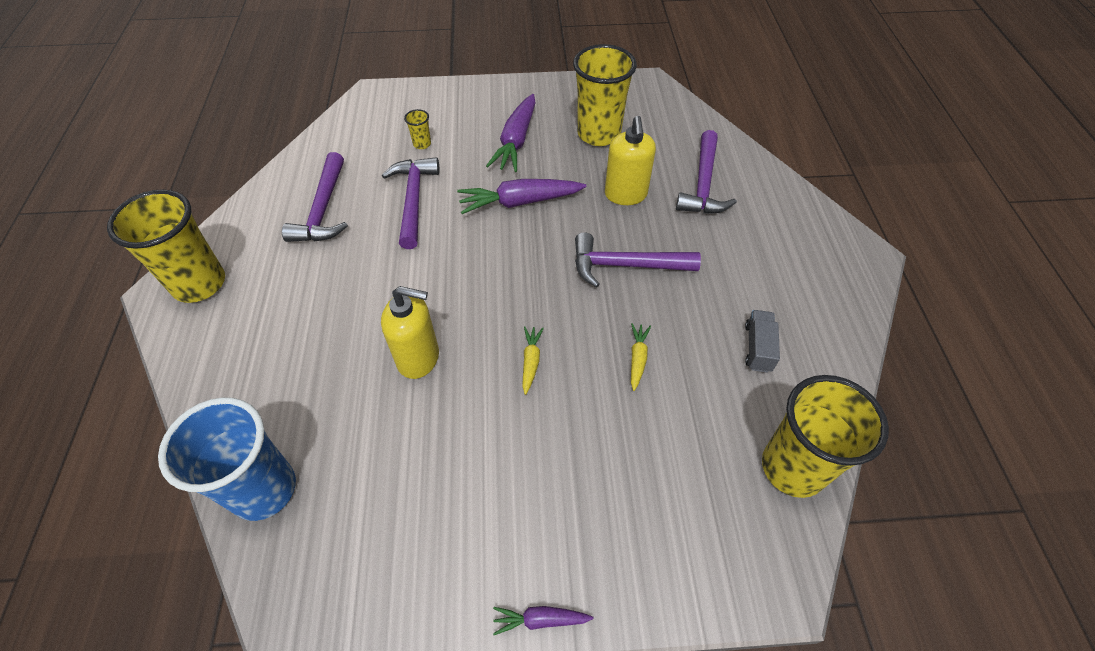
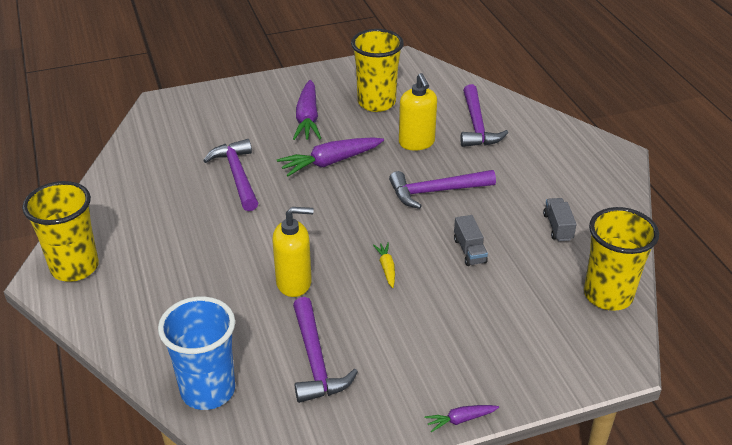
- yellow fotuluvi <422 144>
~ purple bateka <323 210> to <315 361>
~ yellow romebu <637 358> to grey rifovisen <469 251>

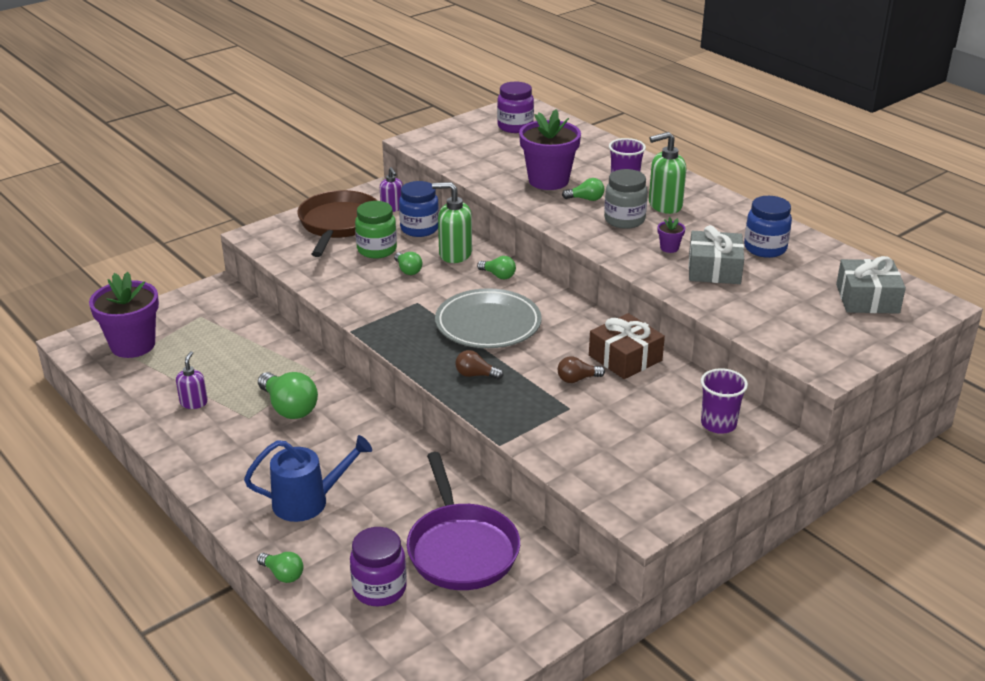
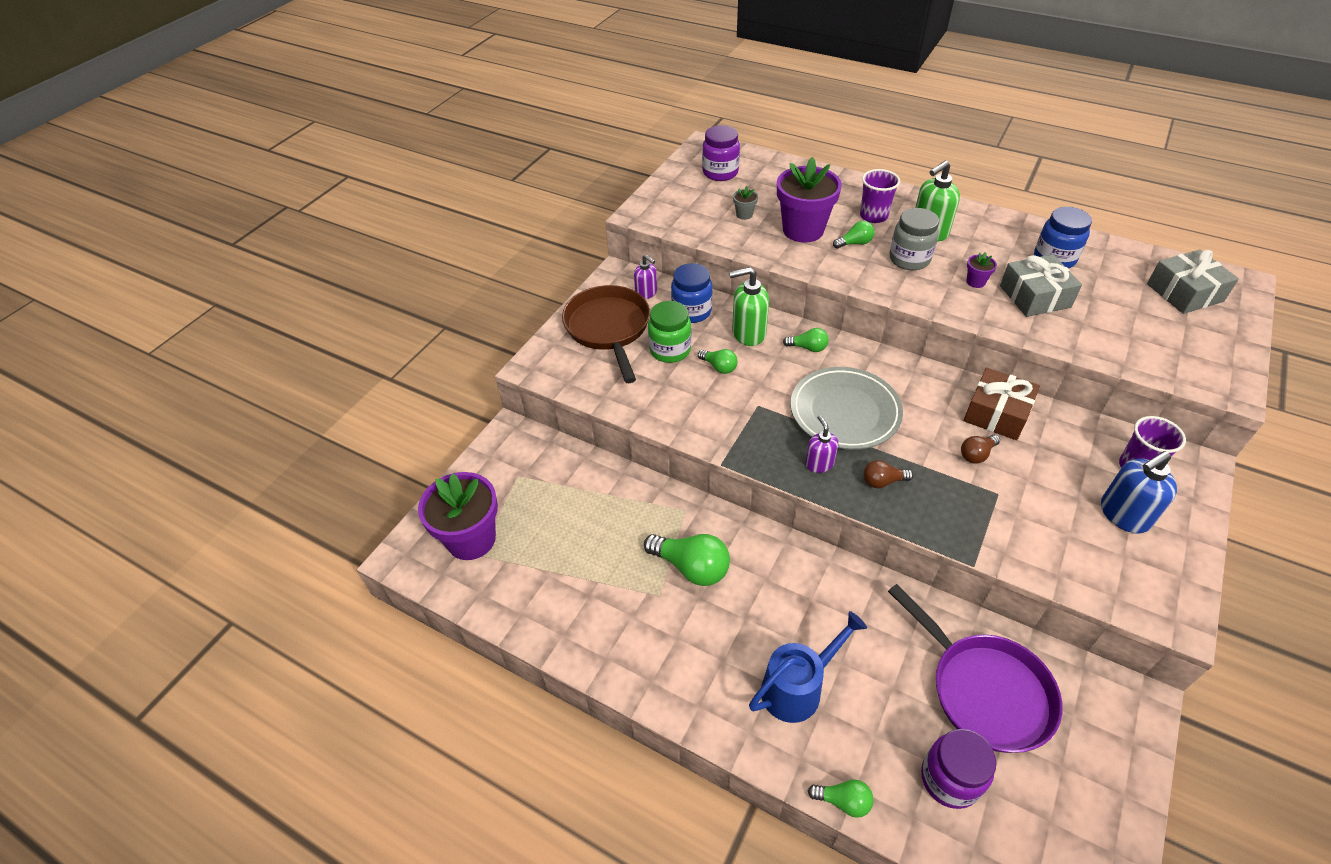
~ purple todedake <194 403> to <819 463>
+ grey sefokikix <744 214>
+ blue todedake <1123 515>

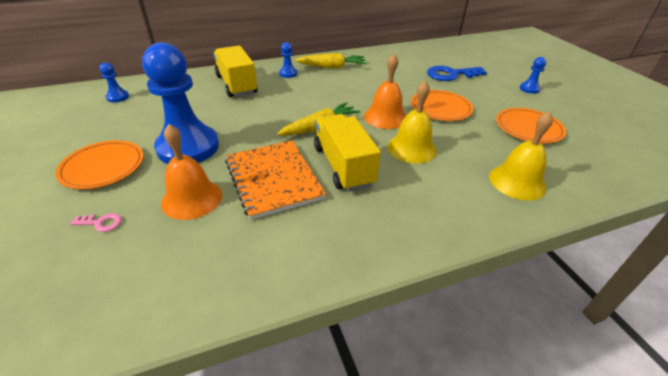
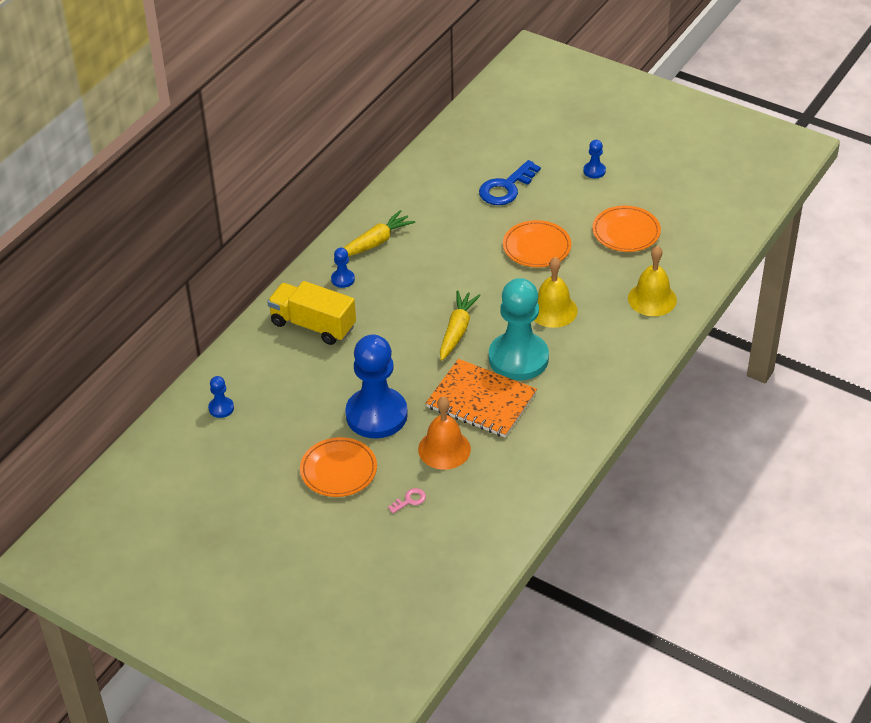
- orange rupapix <385 117>
~ yellow rifovisen <343 166> to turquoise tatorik <518 358>

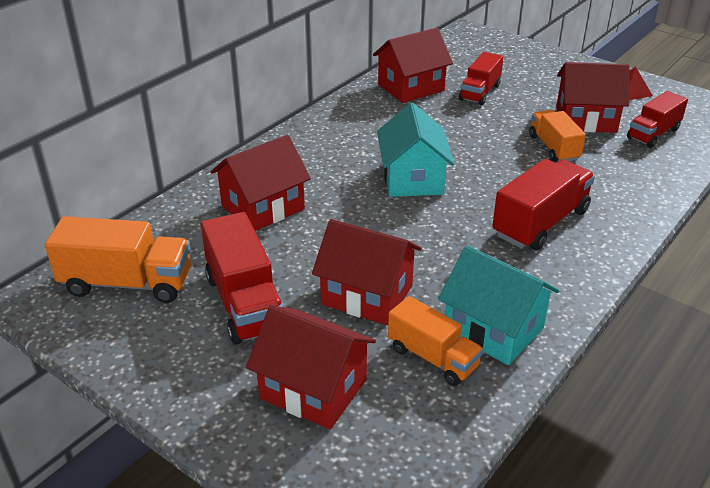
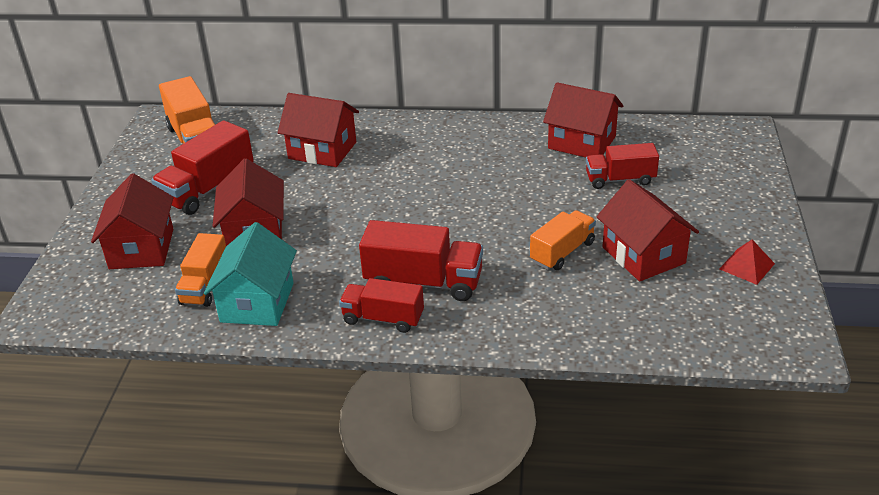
~ red rifovisen <653 134> to <383 318>
- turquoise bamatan <412 179>

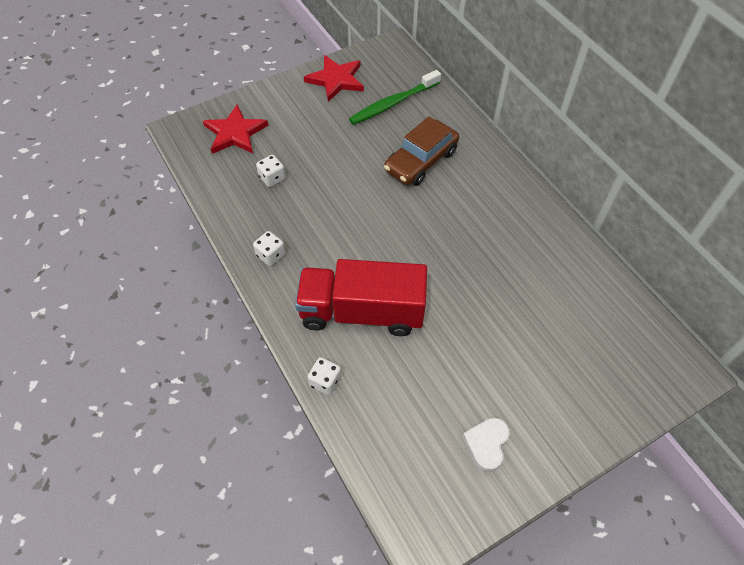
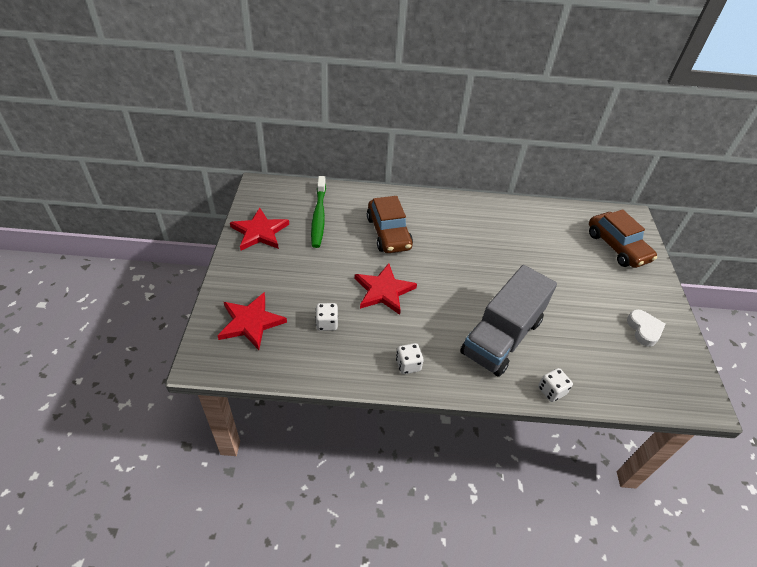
~ red rifovisen <362 312> to grey rifovisen <501 337>
~ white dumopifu <486 445> = <644 330> 150 degrees counterclockwise
+ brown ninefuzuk <617 247>
+ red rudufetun <383 291>

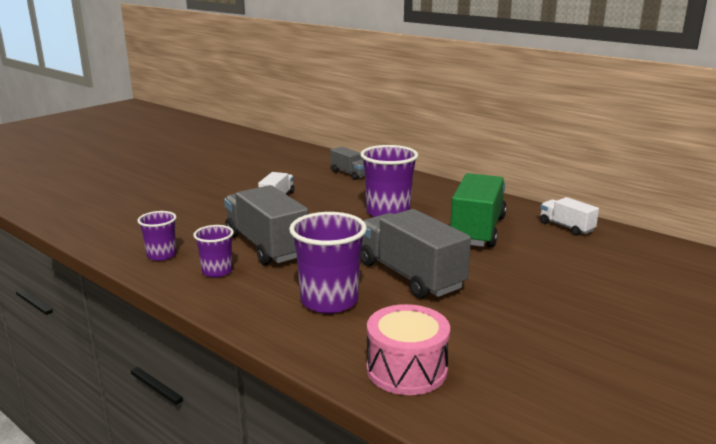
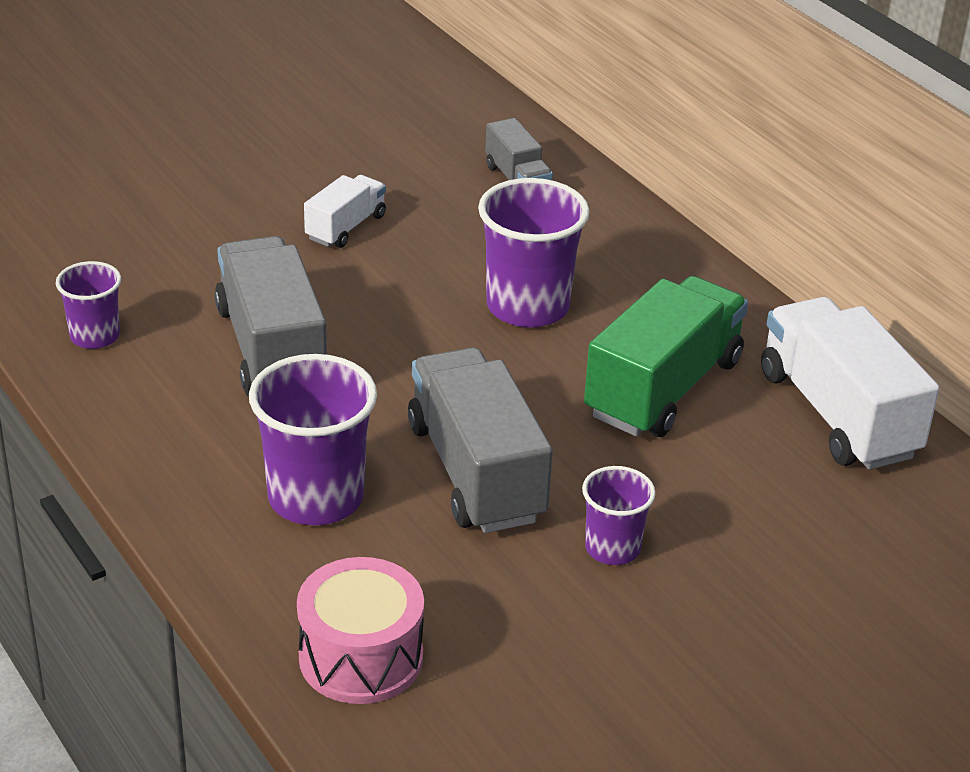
~ white rifovisen <566 227> = <837 414> x1.90
~ purple fotuluvi <217 271> to <612 548>

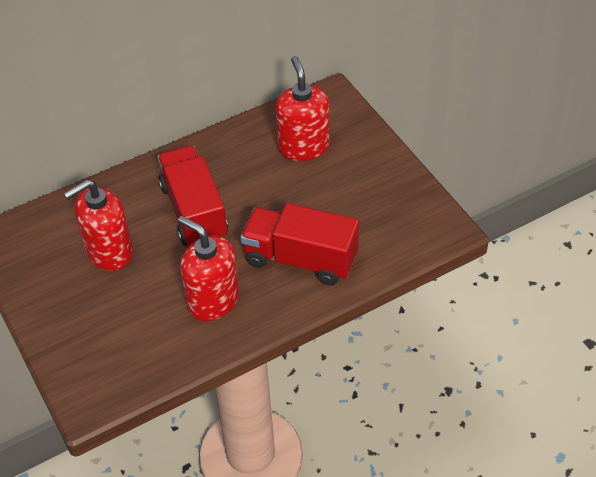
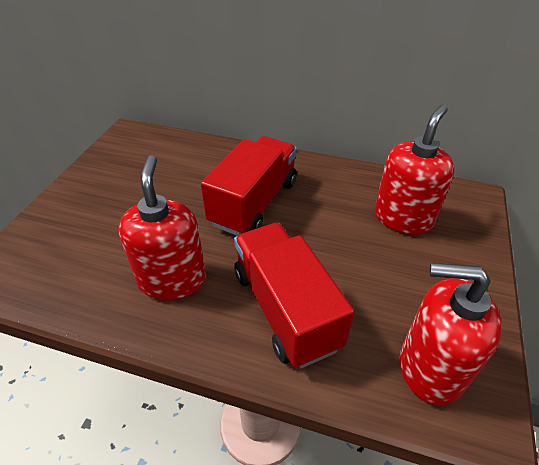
~ red todedake <109 252> to <430 368>

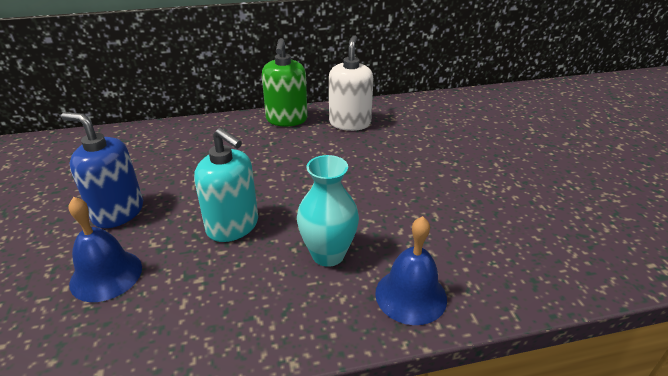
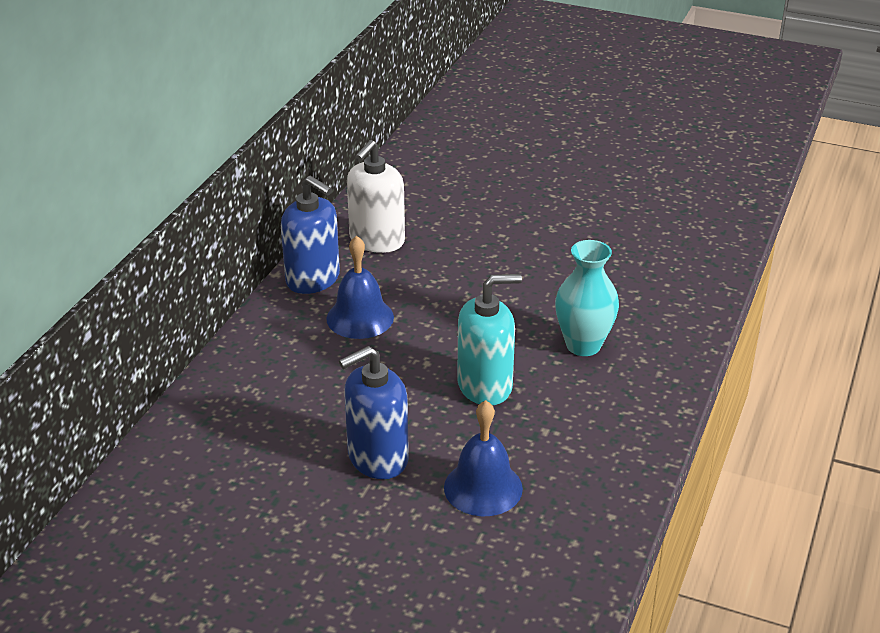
~ white todedake <350 123> = <377 241> 105 degrees counterclockwise
~ green todedake <286 119> to blue todedake <313 279>
~ blue rupapix <411 295> to <360 318>

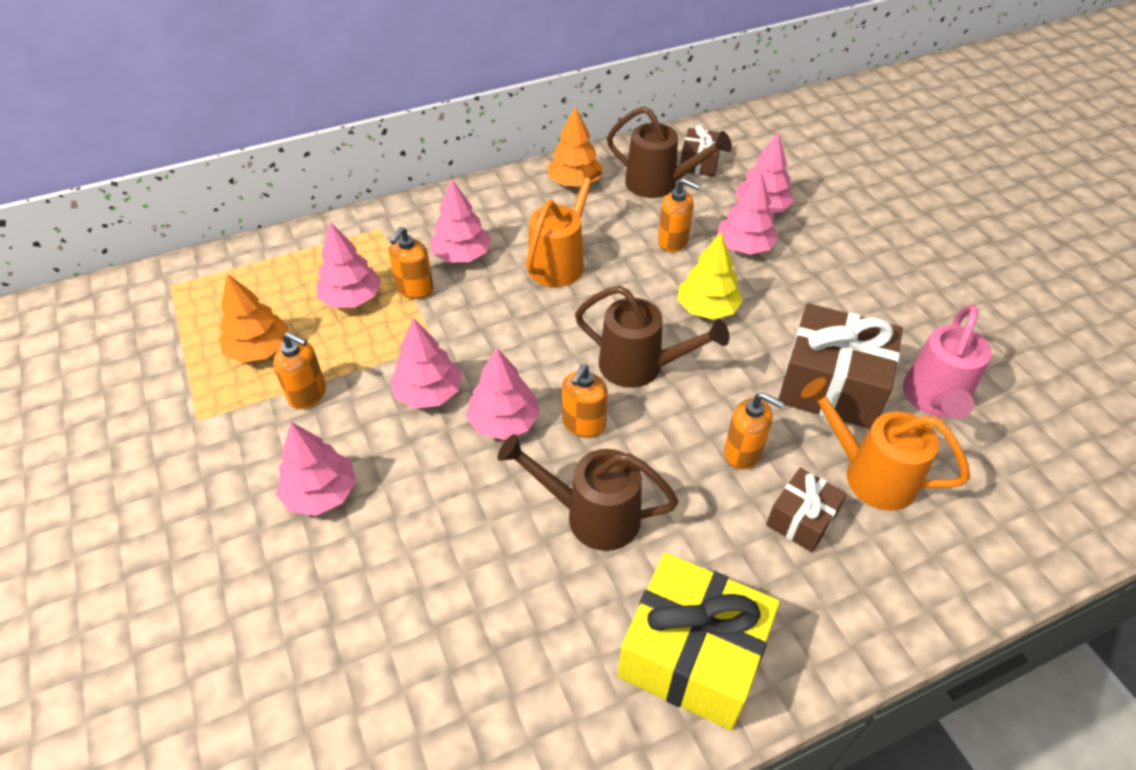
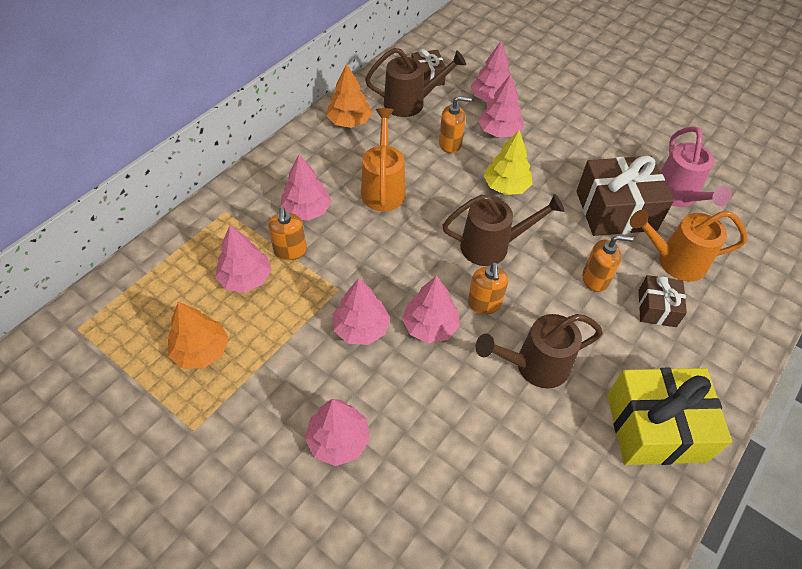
- orange todedake <307 394>

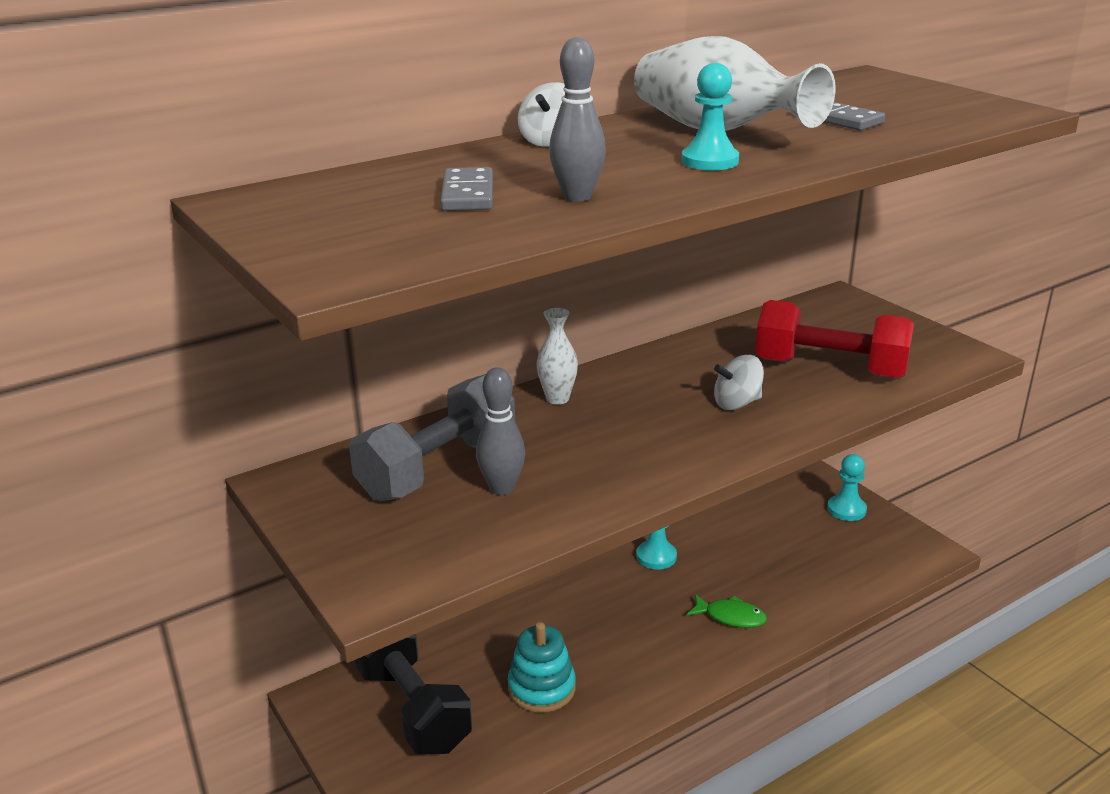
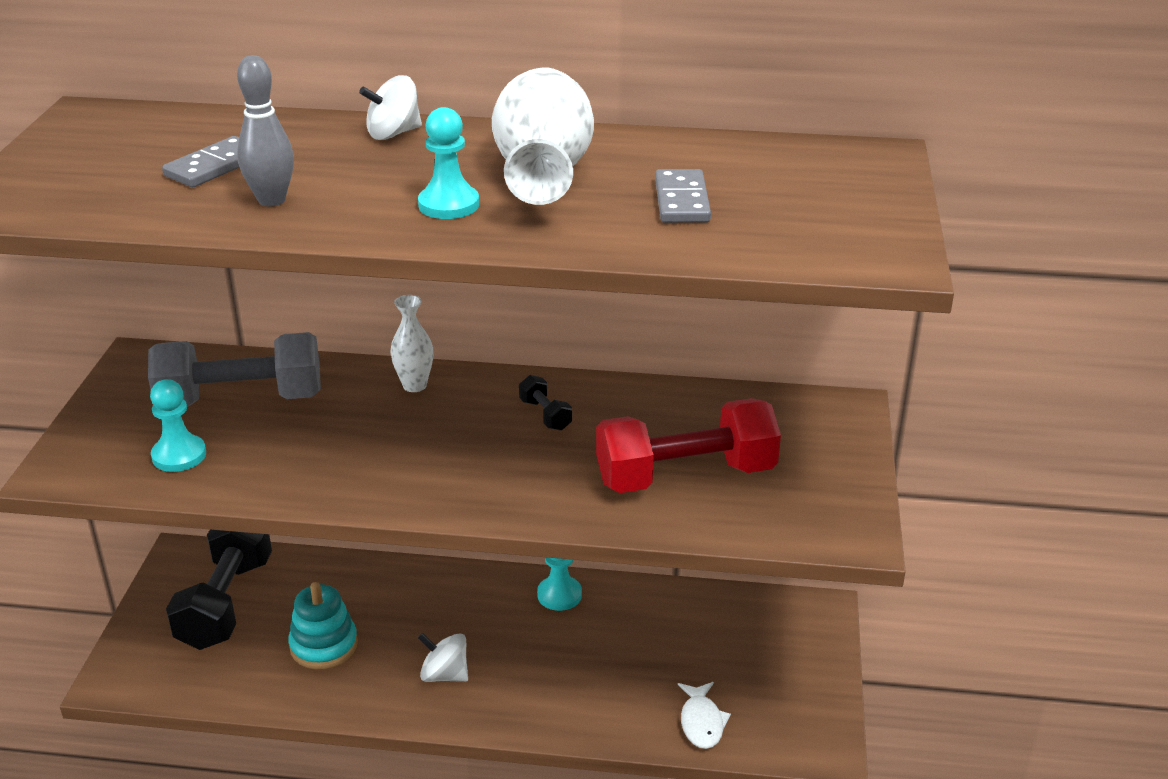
~ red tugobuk <830 369> = <685 476> 75 degrees counterclockwise
~ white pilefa <737 403> to <444 675>
- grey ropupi <502 488>
~ turquoise tatorik <846 509> to <179 455>
- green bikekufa <731 617>
+ black tugobuk <545 415>
+ white bikekufa <701 722>

